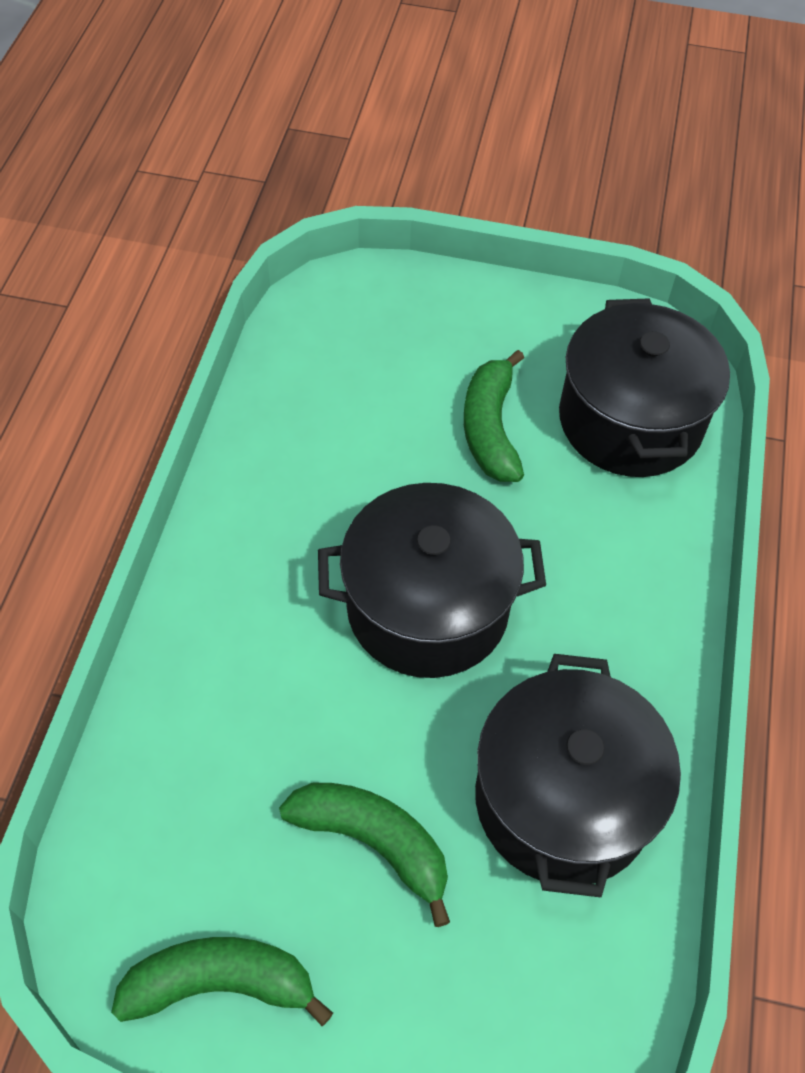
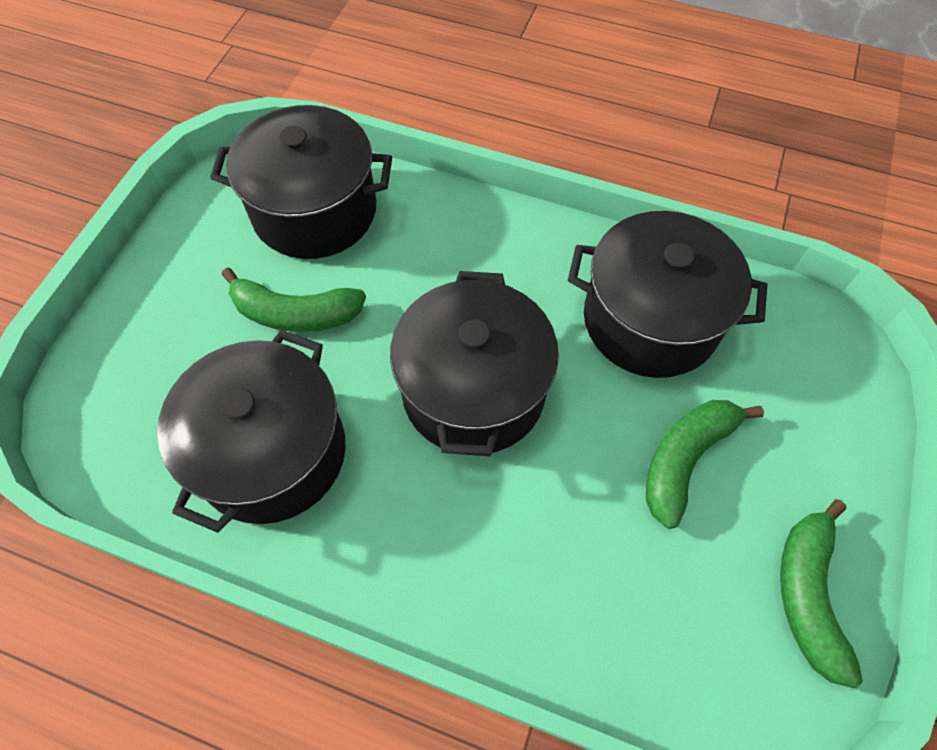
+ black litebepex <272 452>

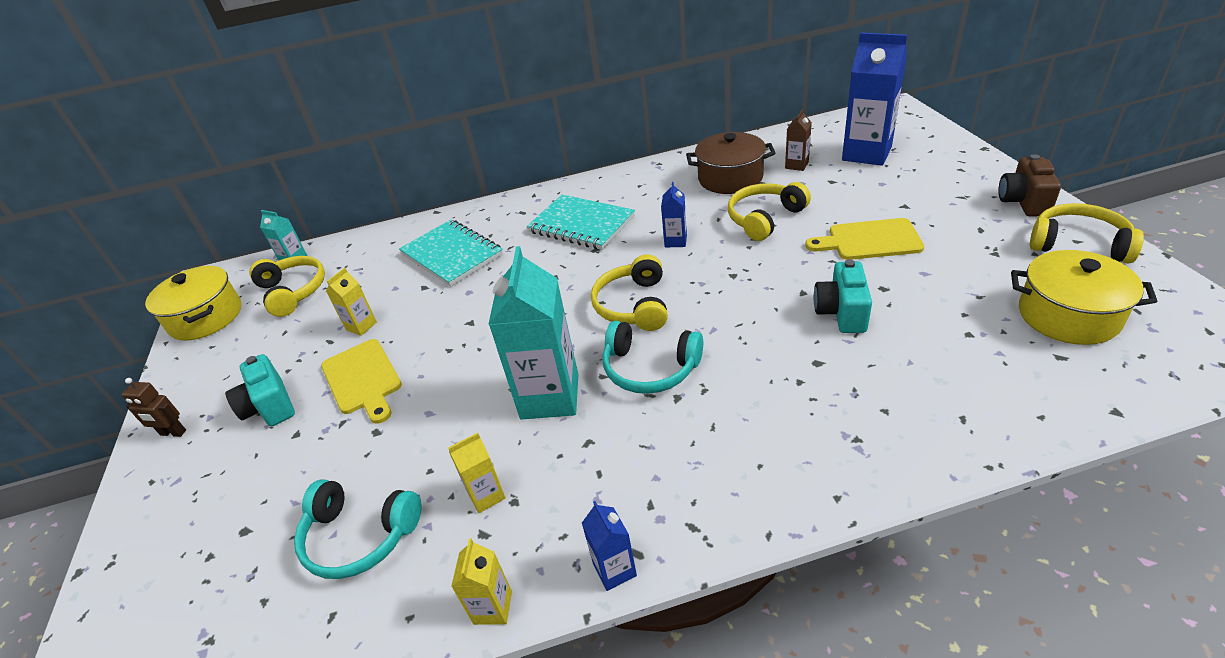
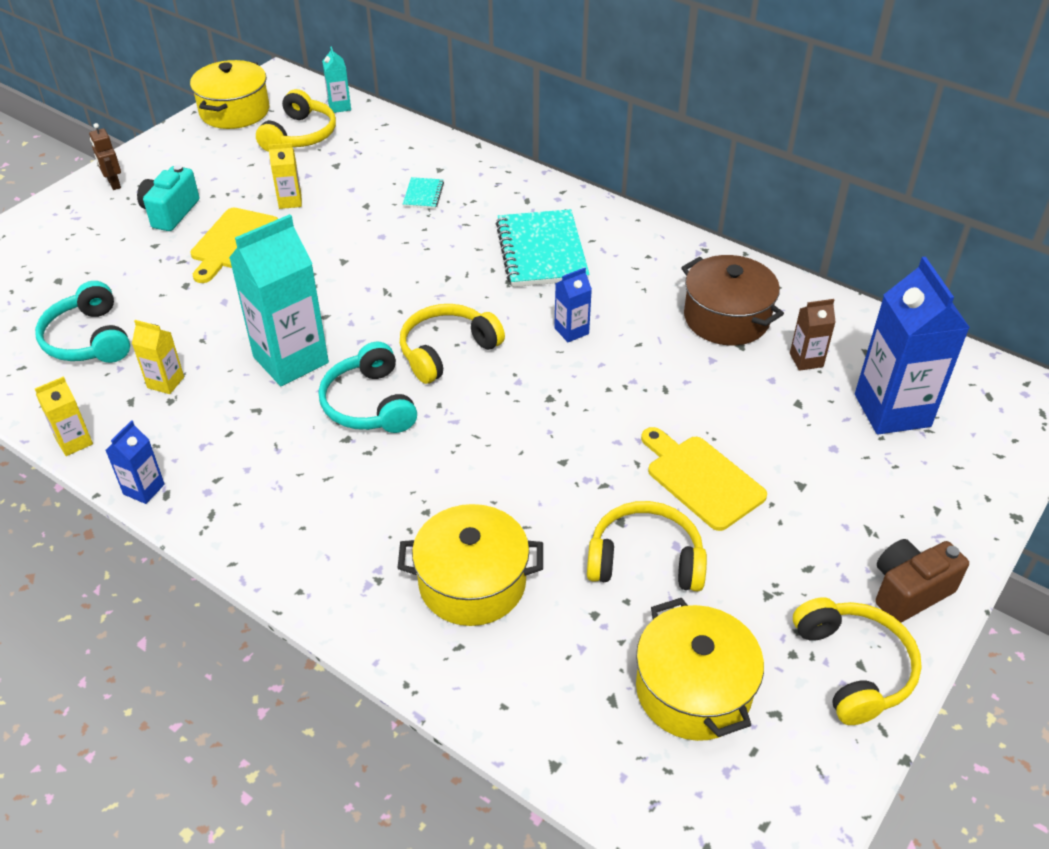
~ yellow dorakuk <764 218> to <645 559>
~ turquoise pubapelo <452 255> = <423 195> x0.46
- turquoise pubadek <841 312>
+ yellow litebepex <472 583>

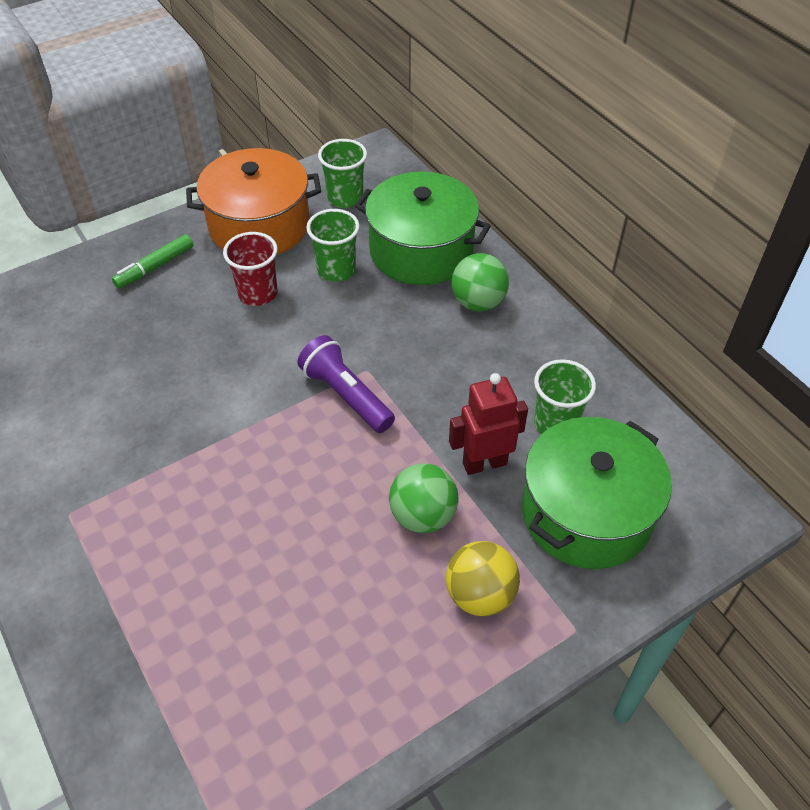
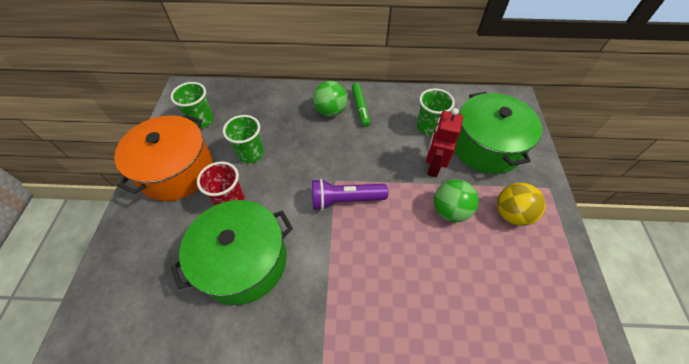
~ green litebepex <421 250> to <243 261>
~ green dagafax <155 267> to <360 108>

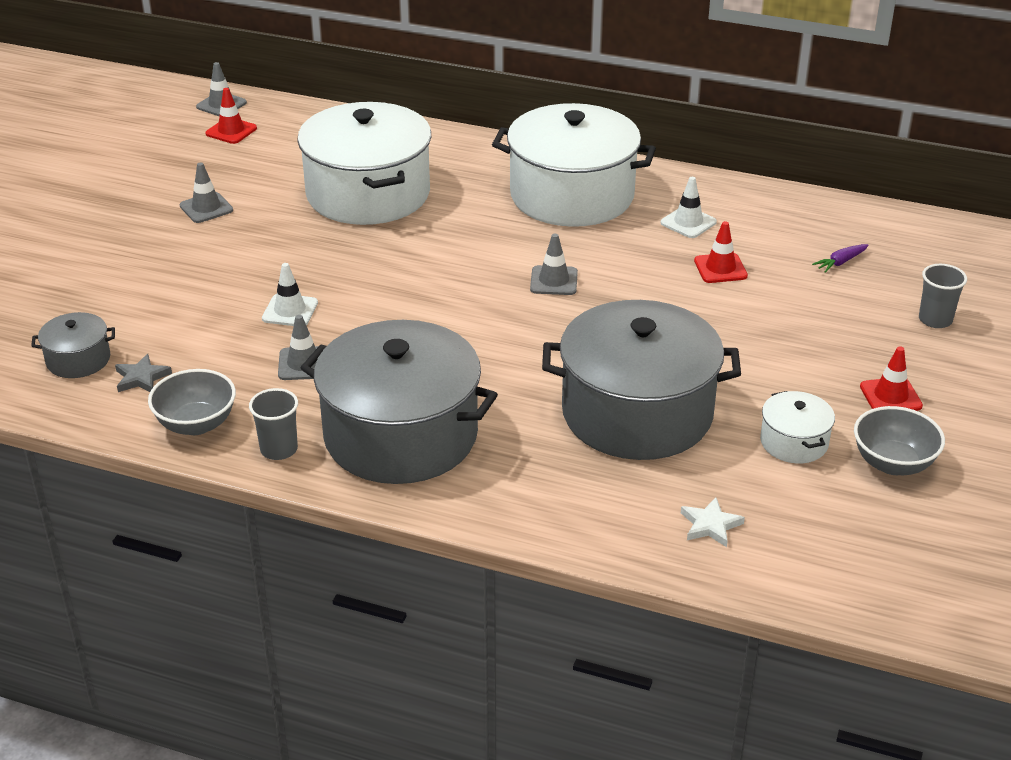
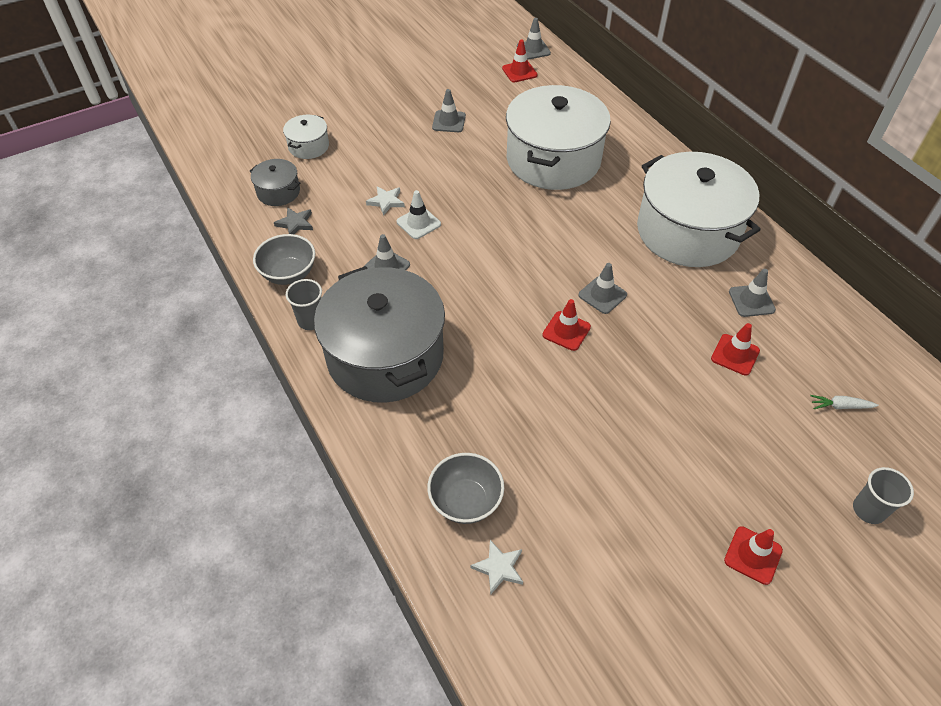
~ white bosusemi <688 222> to grey bosusemi <751 301>
~ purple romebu <840 262> to white romebu <840 406>
- grey litebepex <637 413>
~ white litebepex <794 442> to <308 146>
~ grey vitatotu <893 463> to <466 501>
+ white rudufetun <386 201>
+ red bosusemi <566 331>

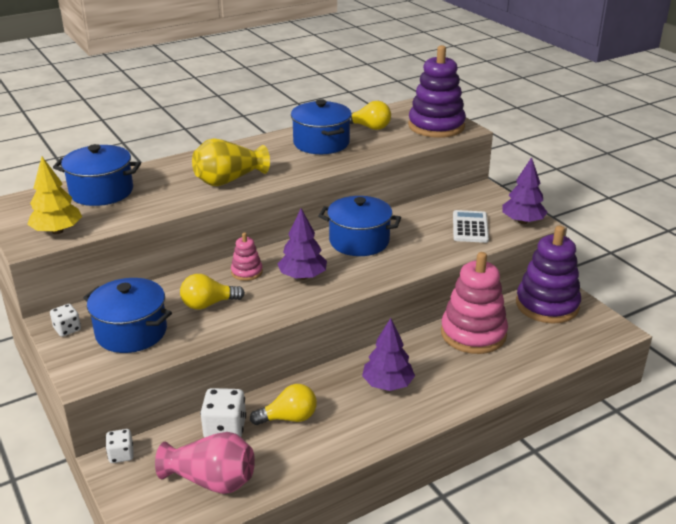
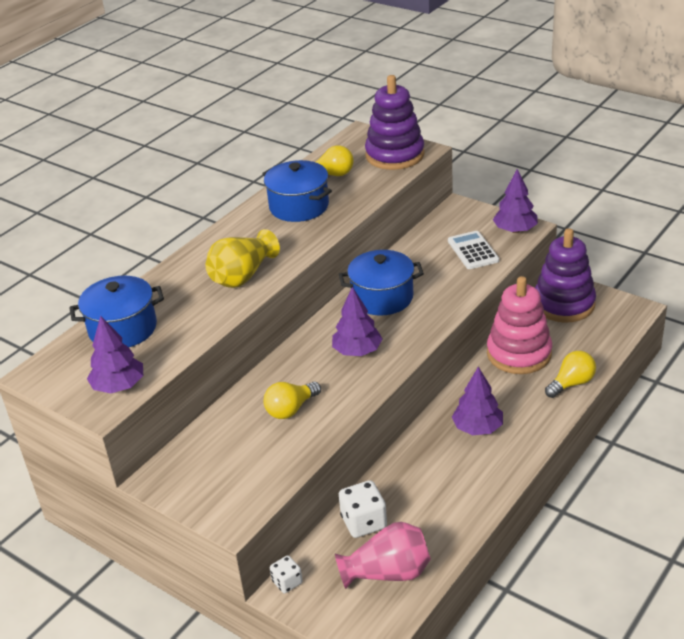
~ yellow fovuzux <57 231> to purple fovuzux <119 386>
- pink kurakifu <247 272>
- blue litebepex <131 332>
- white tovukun <67 329>
~ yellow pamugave <289 418> to <571 383>

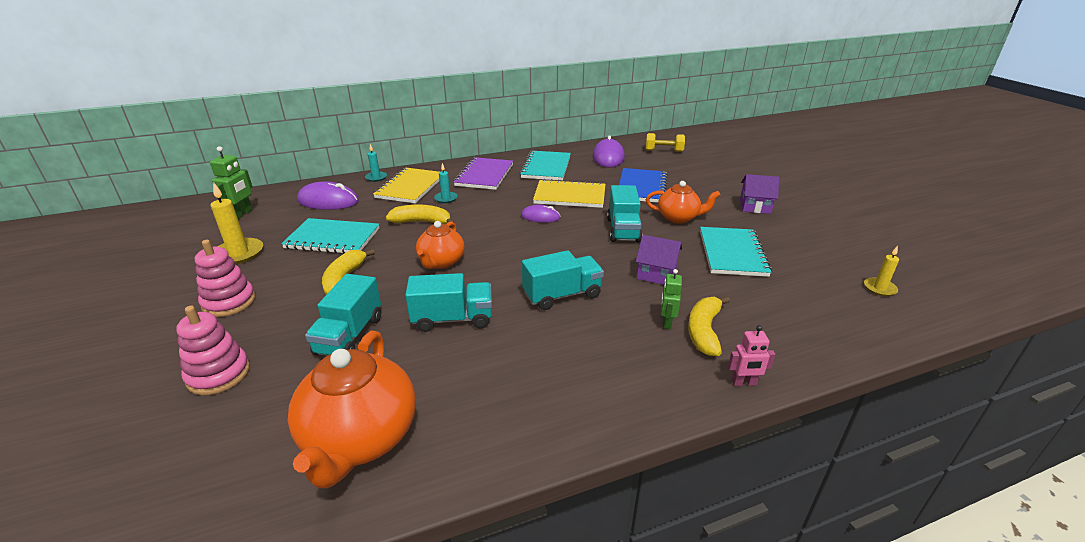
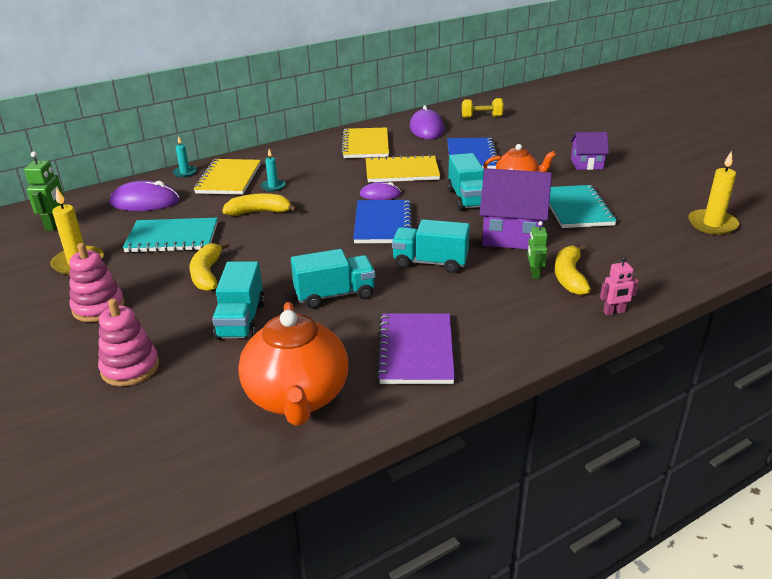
~ turquoise pubapelo <546 167> to yellow pubapelo <366 145>
~ purple pubapelo <484 175> to <416 350>
- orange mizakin <441 262>
~ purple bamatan <656 274> = <512 234> x1.74
~ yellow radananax <879 288> = <712 224> x1.71
~ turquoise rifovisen <562 295> = <430 262> 135 degrees counterclockwise
+ blue pubapelo <382 224>

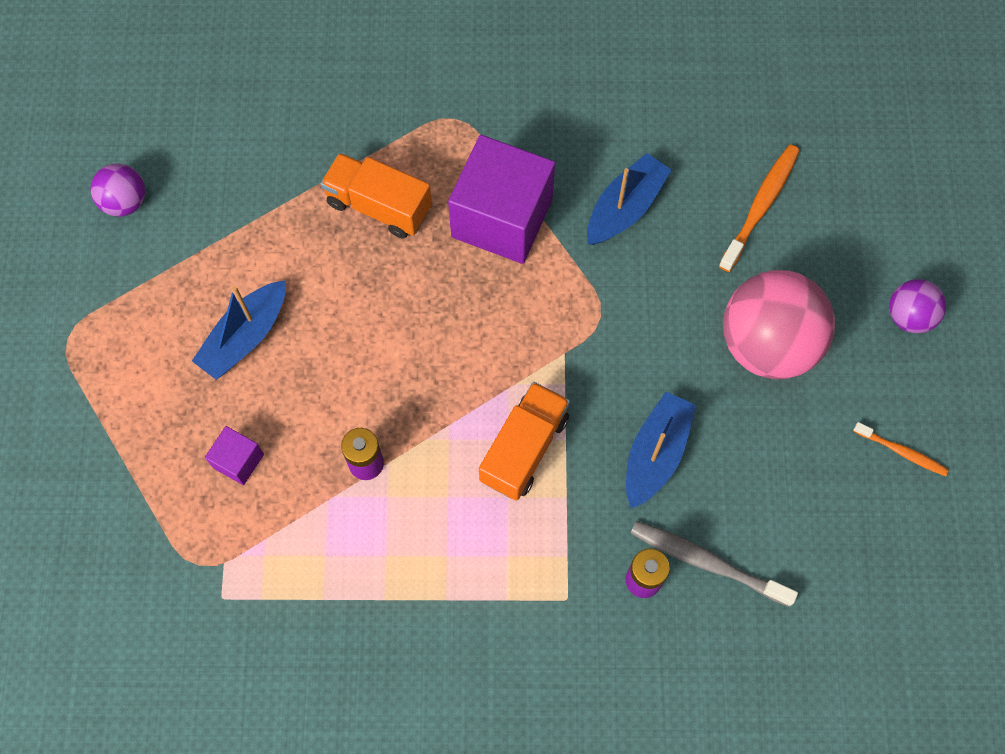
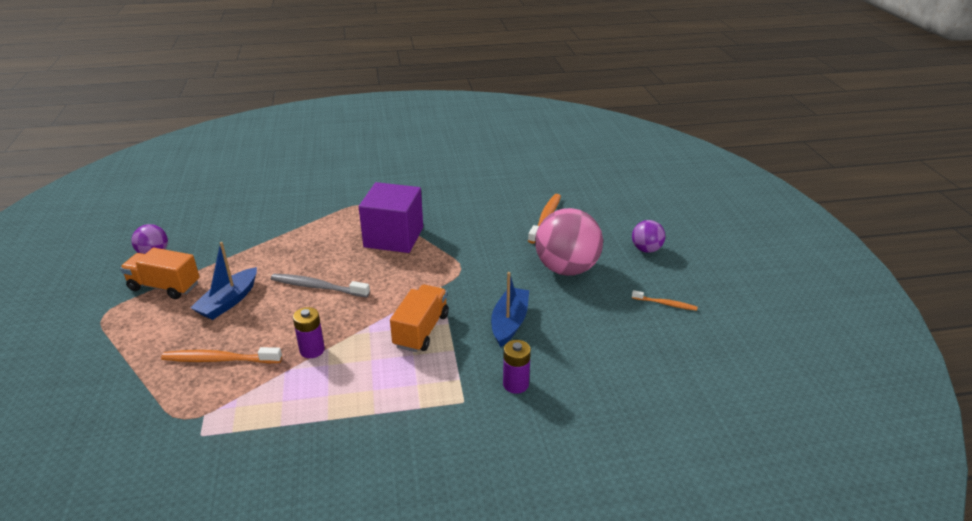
~ orange rifovisen <379 206> to <164 286>
- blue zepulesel <625 208>
~ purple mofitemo <238 461> to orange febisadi <219 359>
~ grey febisadi <707 562> to <317 287>

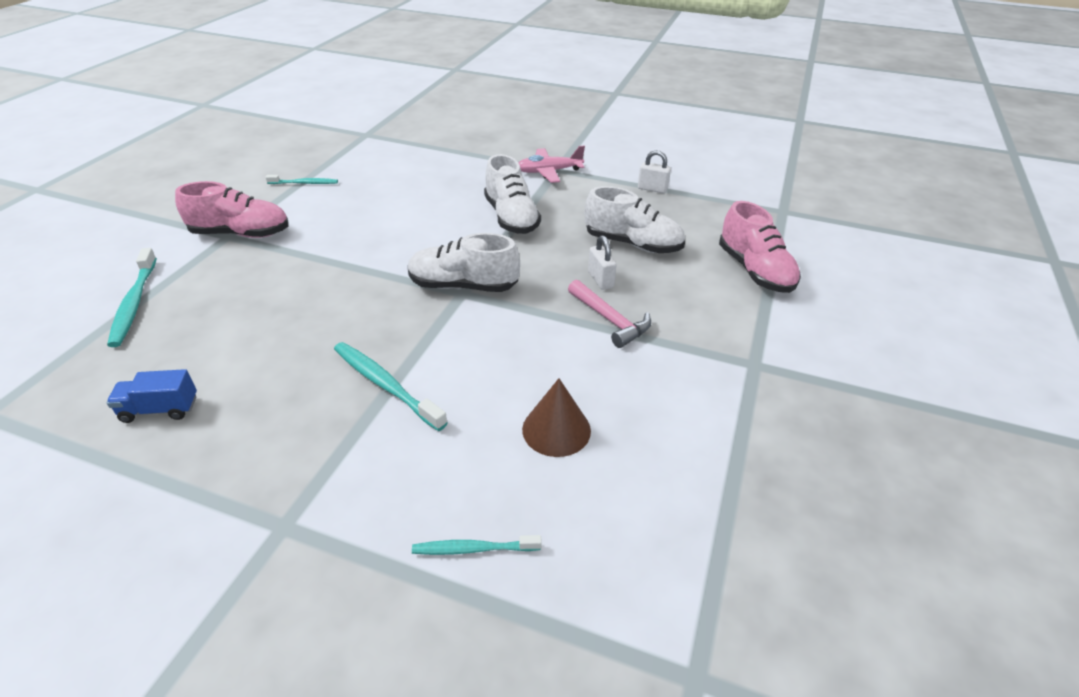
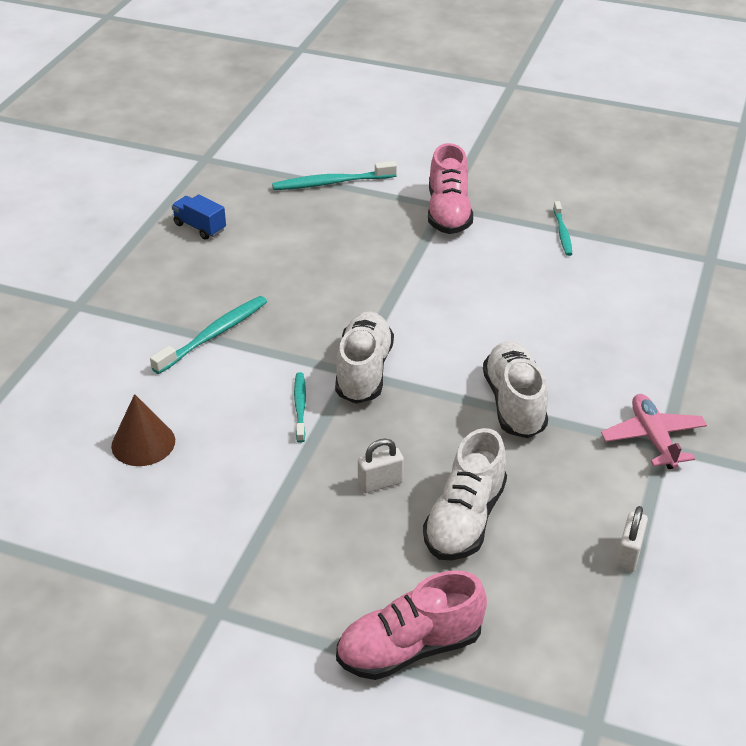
~ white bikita <511 217> = <514 403> 105 degrees clockwise
- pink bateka <610 320>
~ blue rifovisen <160 409> = <200 227> 45 degrees counterclockwise
~ turquoise febisadi <474 549> to <300 407>

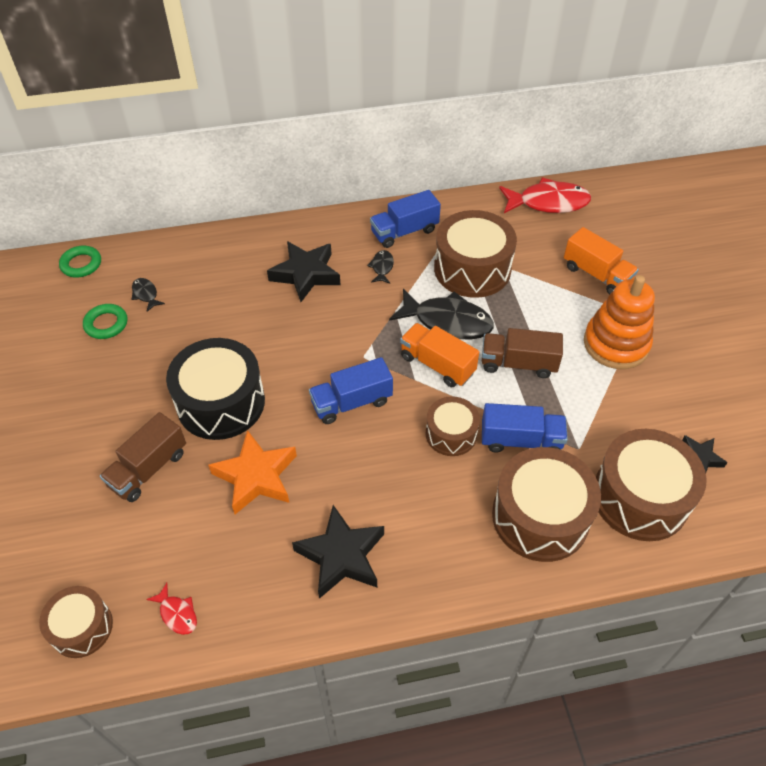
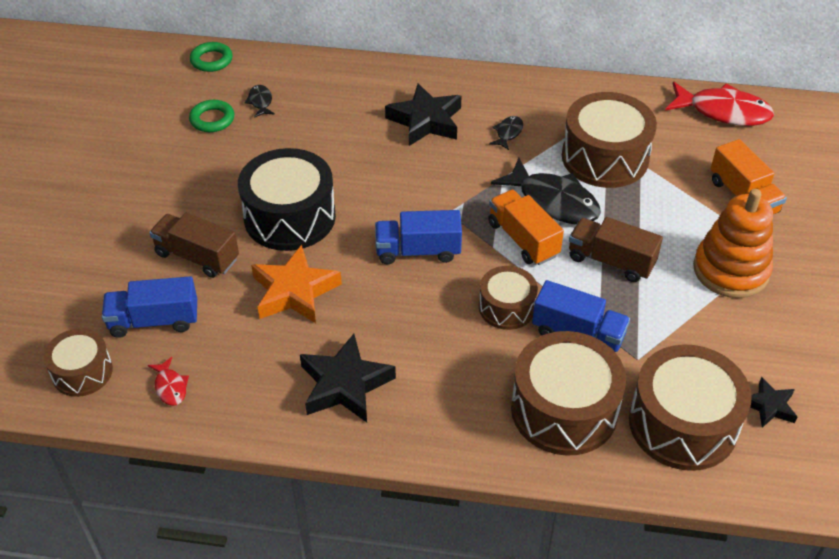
~ blue rifovisen <404 231> to <154 321>
~ brown rifovisen <148 469> = <197 256> 60 degrees clockwise

